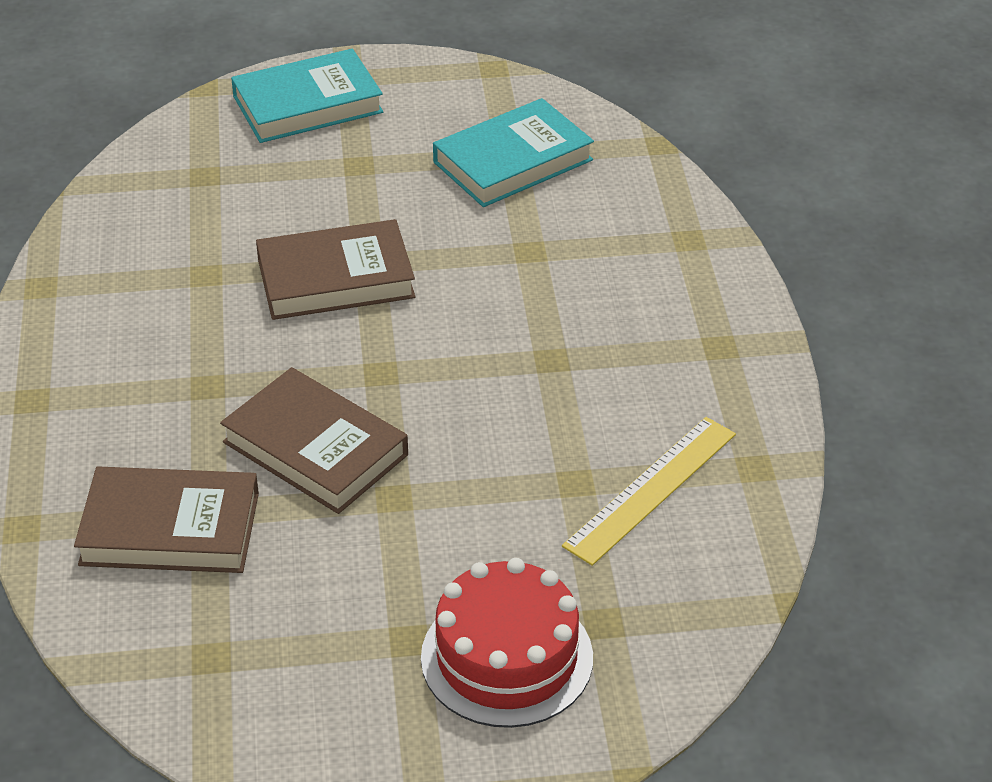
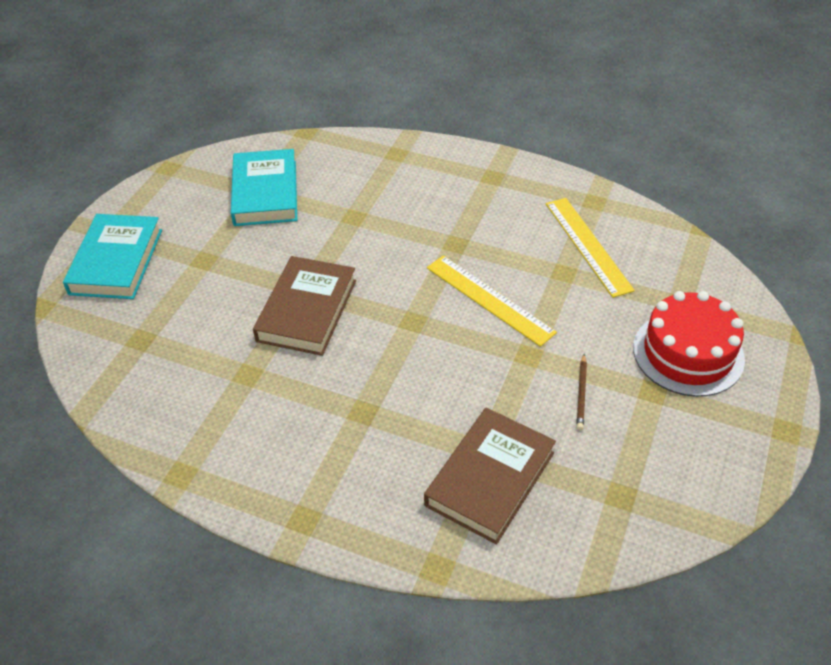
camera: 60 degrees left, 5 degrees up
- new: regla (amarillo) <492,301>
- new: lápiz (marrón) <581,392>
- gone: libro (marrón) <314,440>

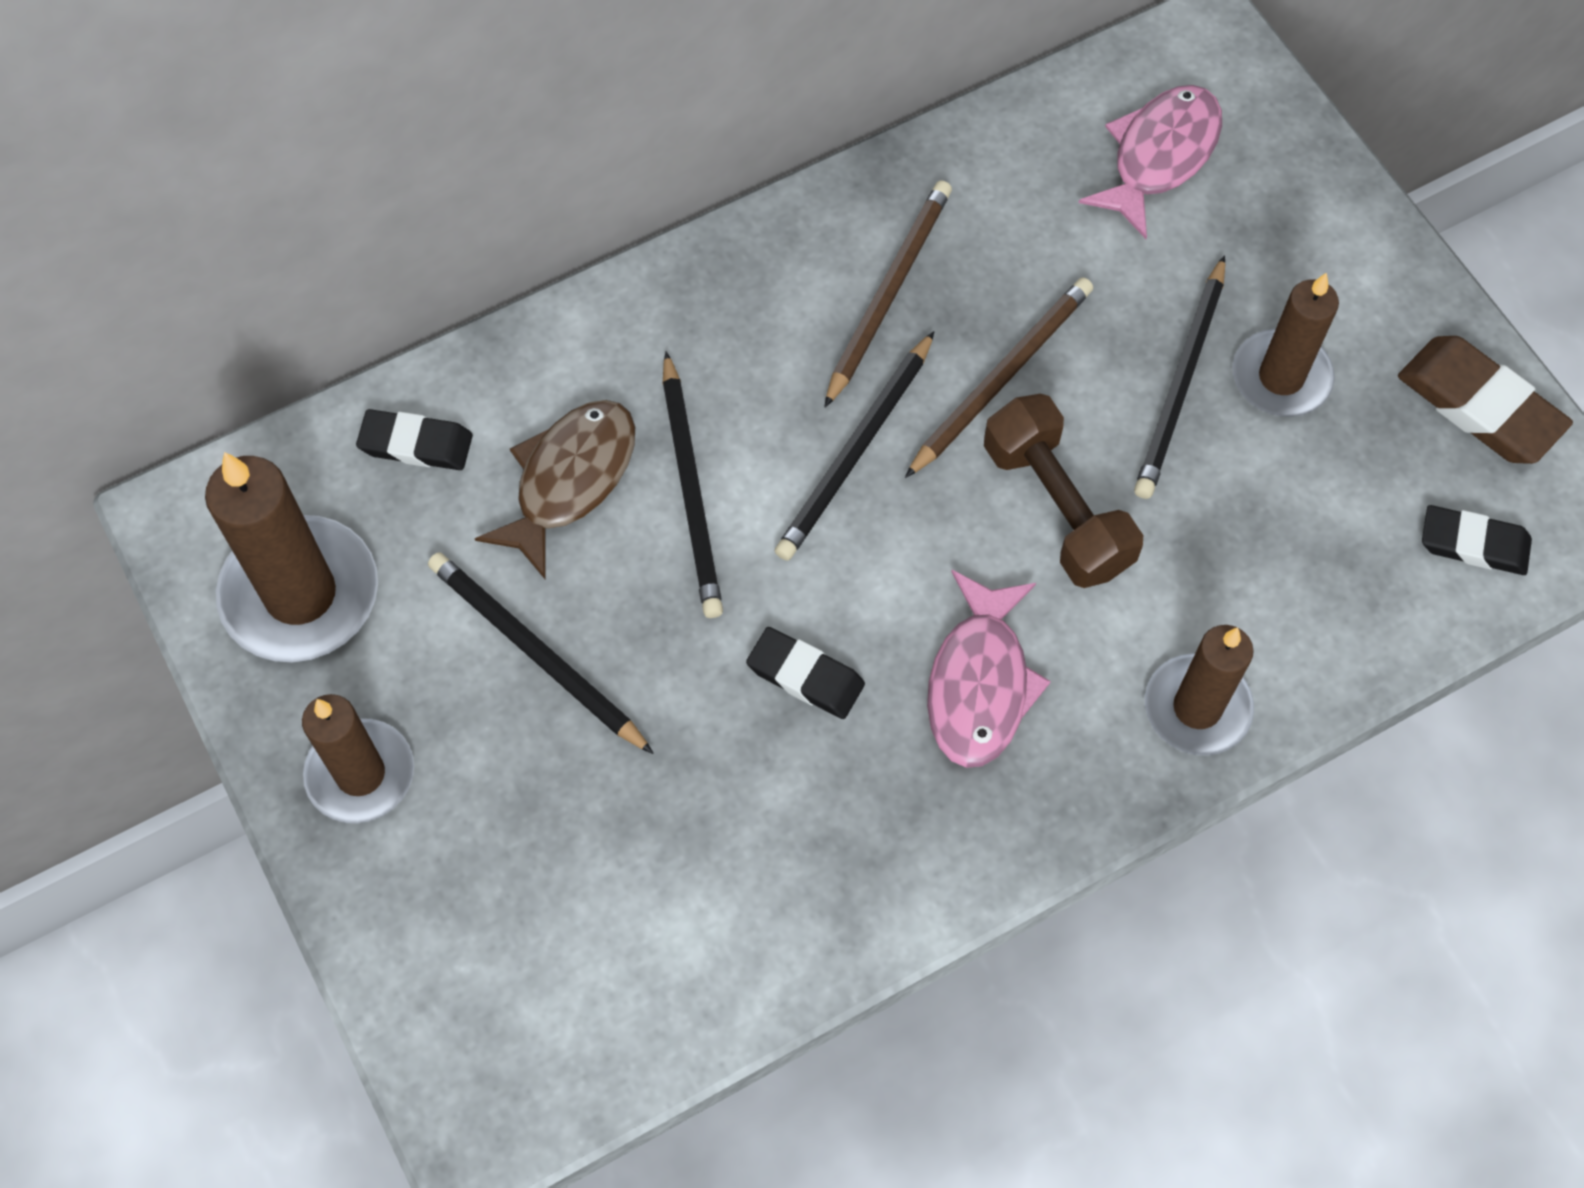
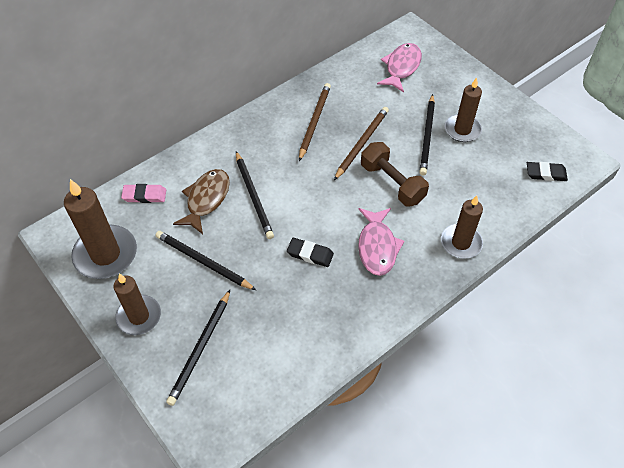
camera: 10 degrees left, 10 degrees down
- repainted: goma de borrar (negro) <414,439> to goma de borrar (rosa) <143,193>
- shifted: lápiz (negro) <855,446> to <198,348>
- gone: goma de borrar (marrón) <1485,400>

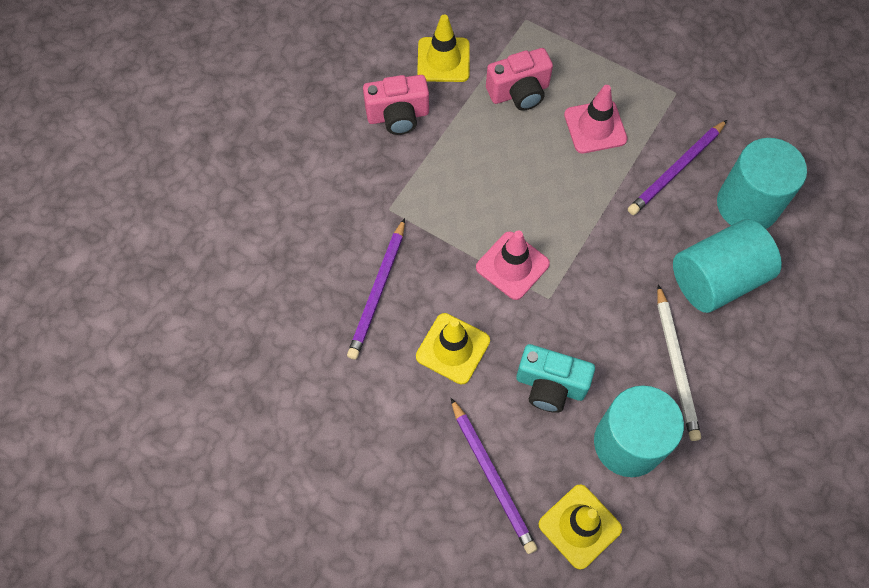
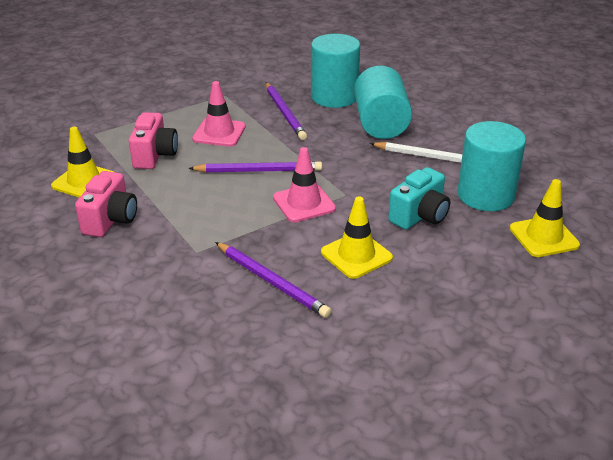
camera: 65 degrees left, 30 degrees down
- shifted: lápiz (morado) <494,476> to <255,167>

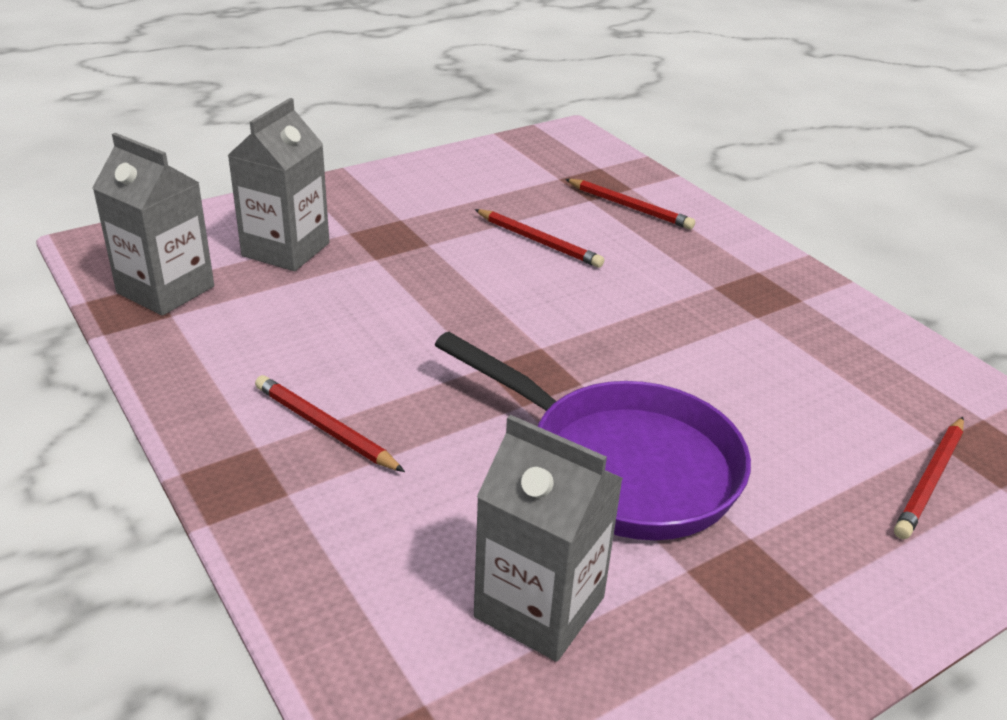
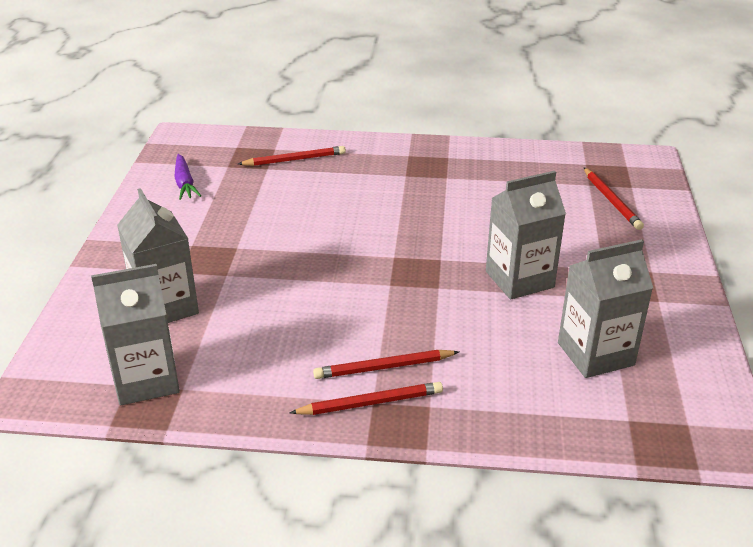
camera: 50 degrees left, 0 degrees up
- new: zanahoria (morado) <187,177>
- shifted: lápiz (rojo) <539,238> to <366,398>
- swapped: sartén (morado) <593,436> to cartón de leche (gris) <526,235>

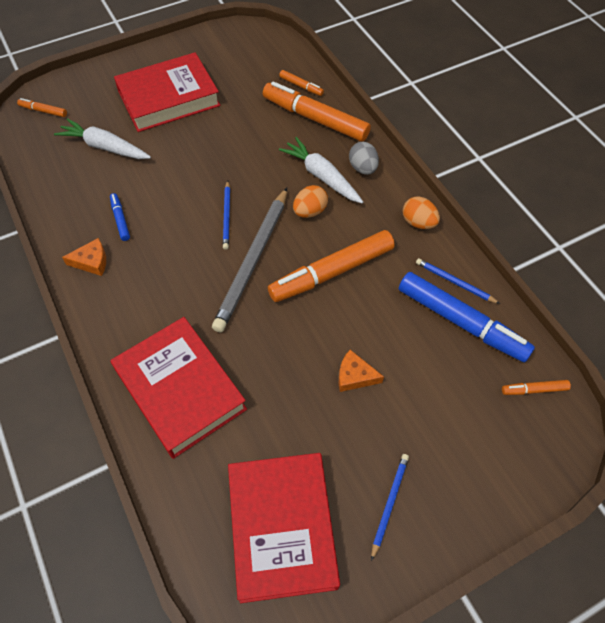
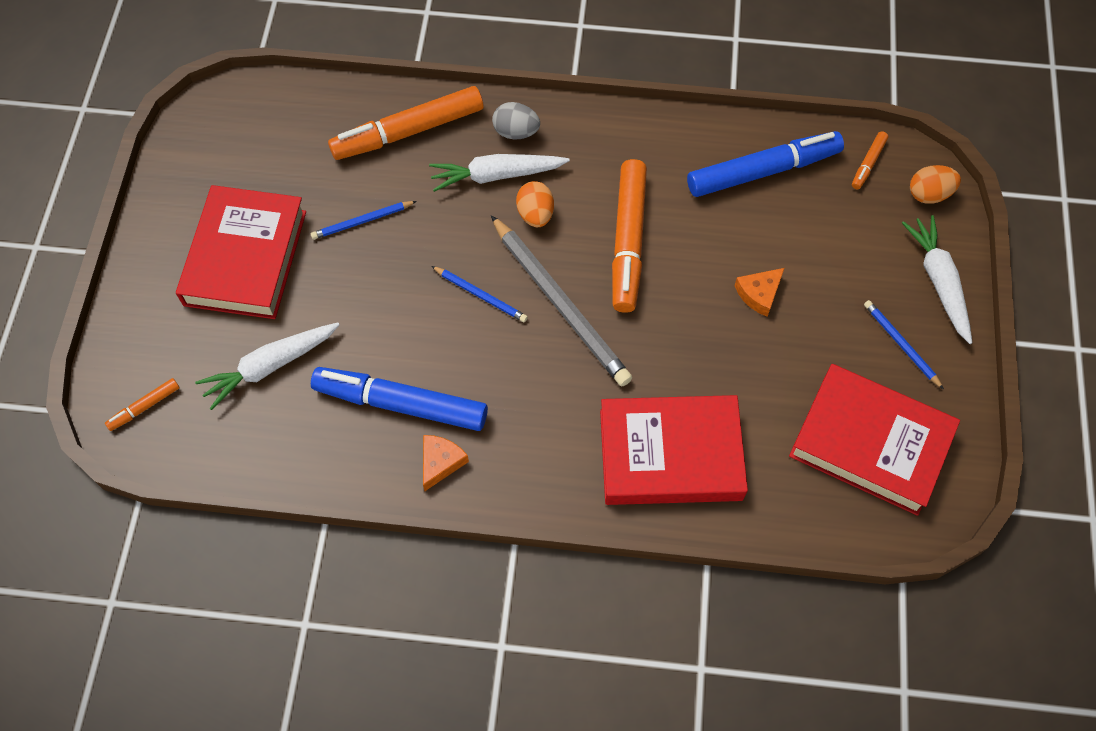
camera: 55 degrees left, 5 degrees up
- shifted: lápiz (azul) <458,281> to <364,220>
- scaled: rotulador (azul) <120,217> = <399,399> x2.25
- new: zanahoria (blanco) <937,279>
- shifted: huevo (naranja) <421,213> to <935,184>
- gone: rotulador (naranja) <301,83>

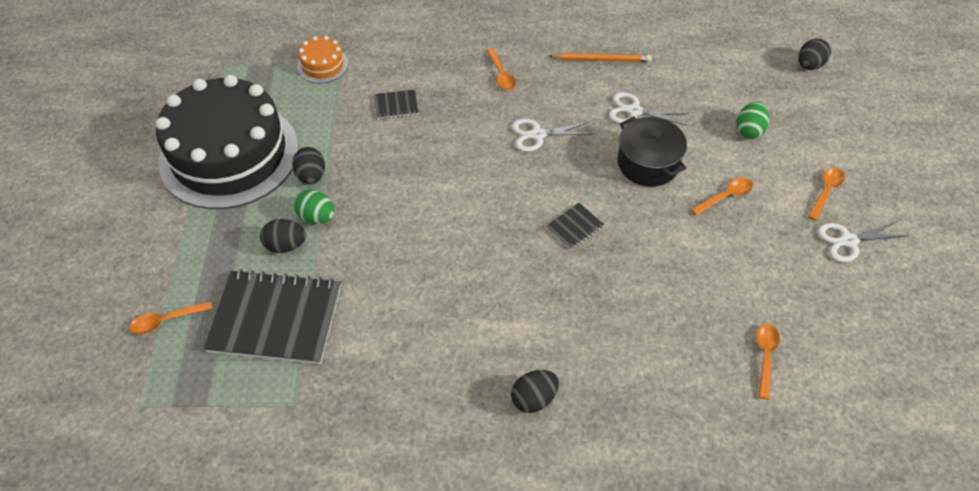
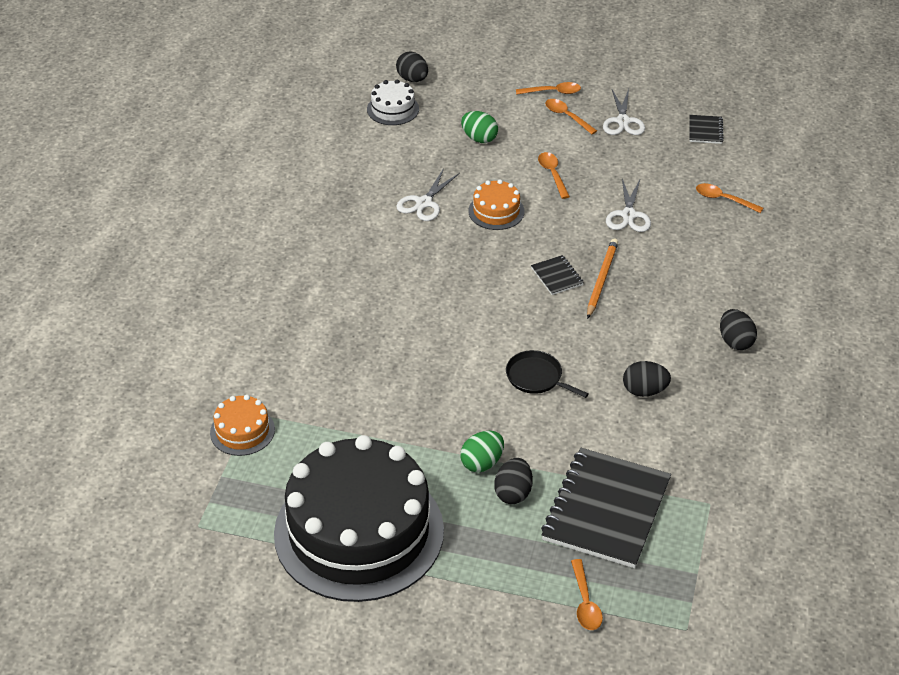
camera: 75 degrees left, 10 degrees down
- new: tarta (blanco) <393,102>
- swapped: olla (negro) <652,151> to tarta (naranja) <496,204>
- new: sartén (negro) <547,374>
- shifted: cuchara (naranja) <501,69> to <548,88>
- shifted: lápiz (naranja) <600,57> to <602,279>
- shifted: tijeras (blanco) <553,135> to <628,205>
- shifted: huevo (negro) <308,165> to <647,379>
- shifted: cuaderno (negro) <396,104> to <706,129>

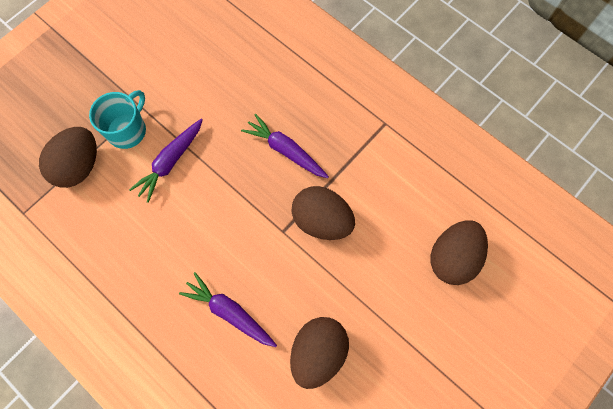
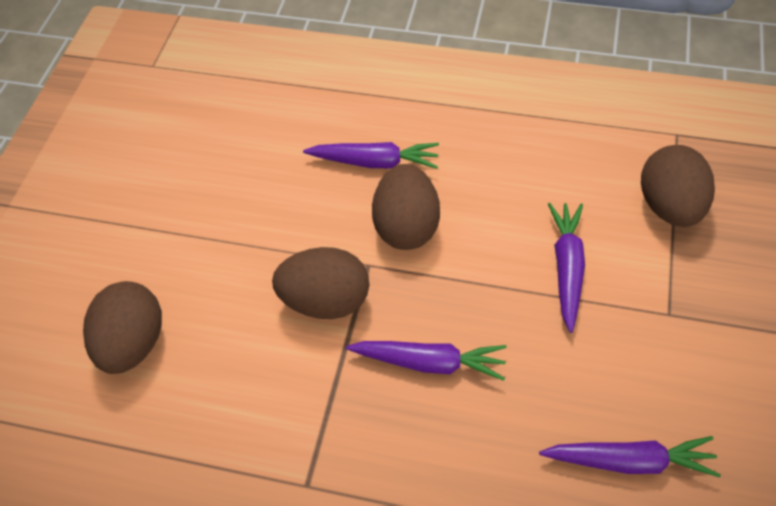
camera: 155 degrees right, 15 degrees down
- shifted: huevo (marrón) <319,353> to <406,207>
- new: zanahoria (morado) <630,457>
- gone: taza (turquesa) <117,119>

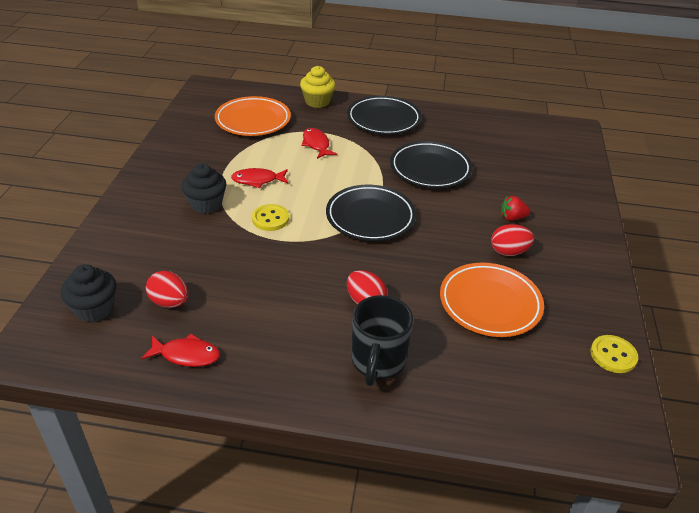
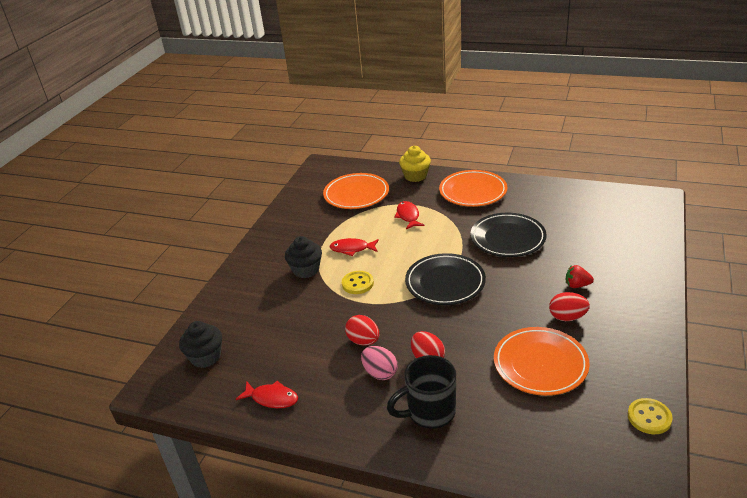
camera: 15 degrees right, 5 degrees down
- shifted: huevo (rojo) <167,289> to <362,330>
- new: huevo (rosa) <379,363>
- rotated: taza (negro) <382,340> = <421,392> 45 degrees clockwise
- repainted: plato (negro) <384,115> to plato (naranja) <473,188>

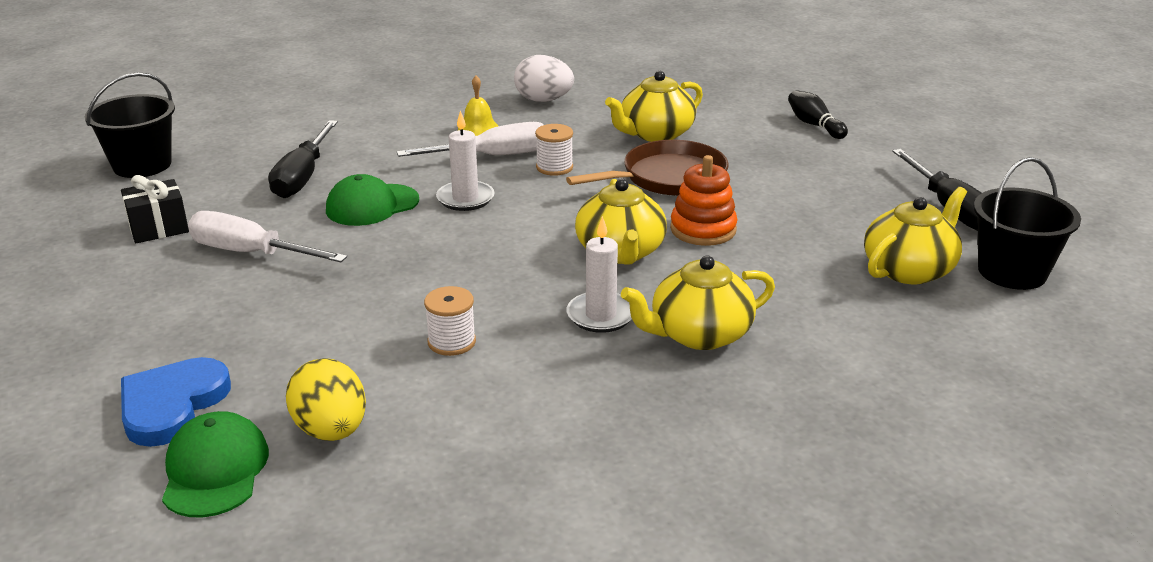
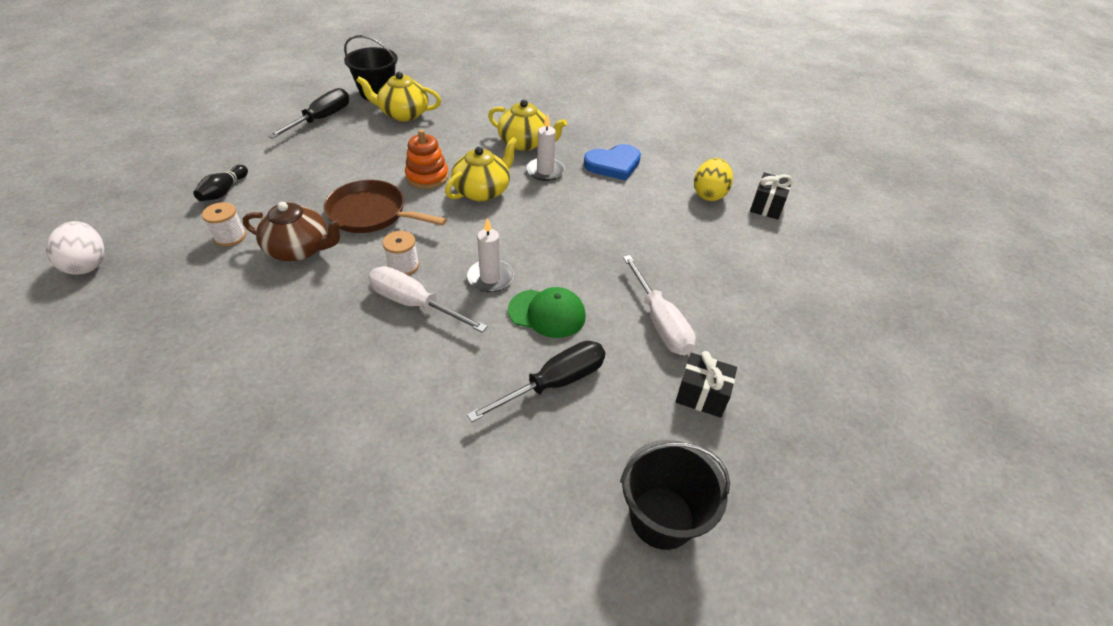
camera: 135 degrees left, 15 degrees up
- shifted: huevo (blanco) <544,78> to <75,248>
- shifted: carrete (blanco) <450,321> to <224,224>
- repainted: tetera (amarillo) <654,106> to tetera (marrón) <293,231>
- shifted: corazón (azul) <176,402> to <612,162>
- swapped: gorra (verde) <215,464> to regalo (negro) <771,196>
- gone: campana (amarillo) <478,106>

